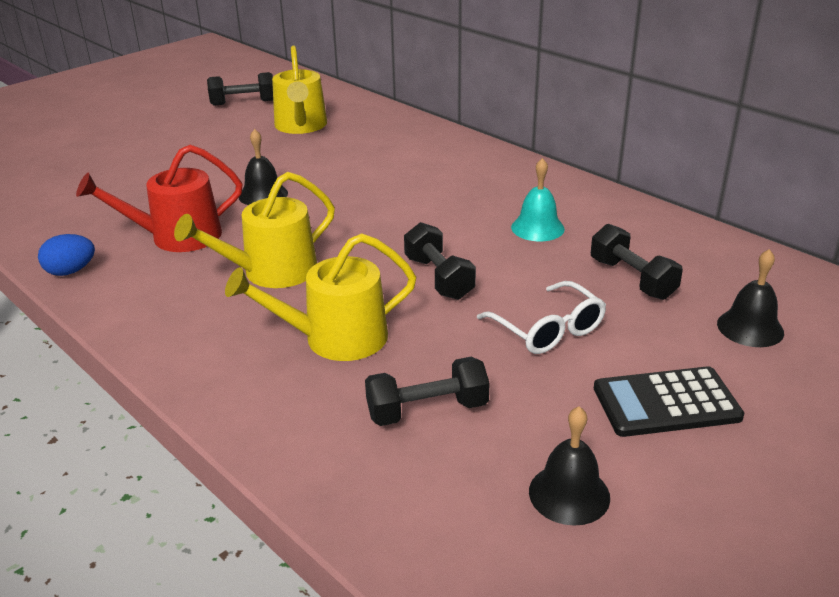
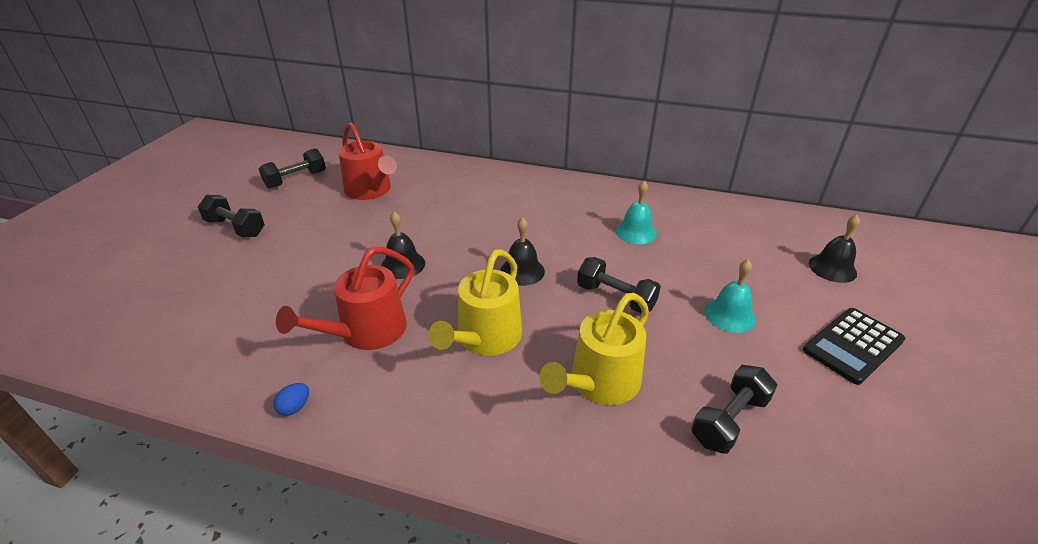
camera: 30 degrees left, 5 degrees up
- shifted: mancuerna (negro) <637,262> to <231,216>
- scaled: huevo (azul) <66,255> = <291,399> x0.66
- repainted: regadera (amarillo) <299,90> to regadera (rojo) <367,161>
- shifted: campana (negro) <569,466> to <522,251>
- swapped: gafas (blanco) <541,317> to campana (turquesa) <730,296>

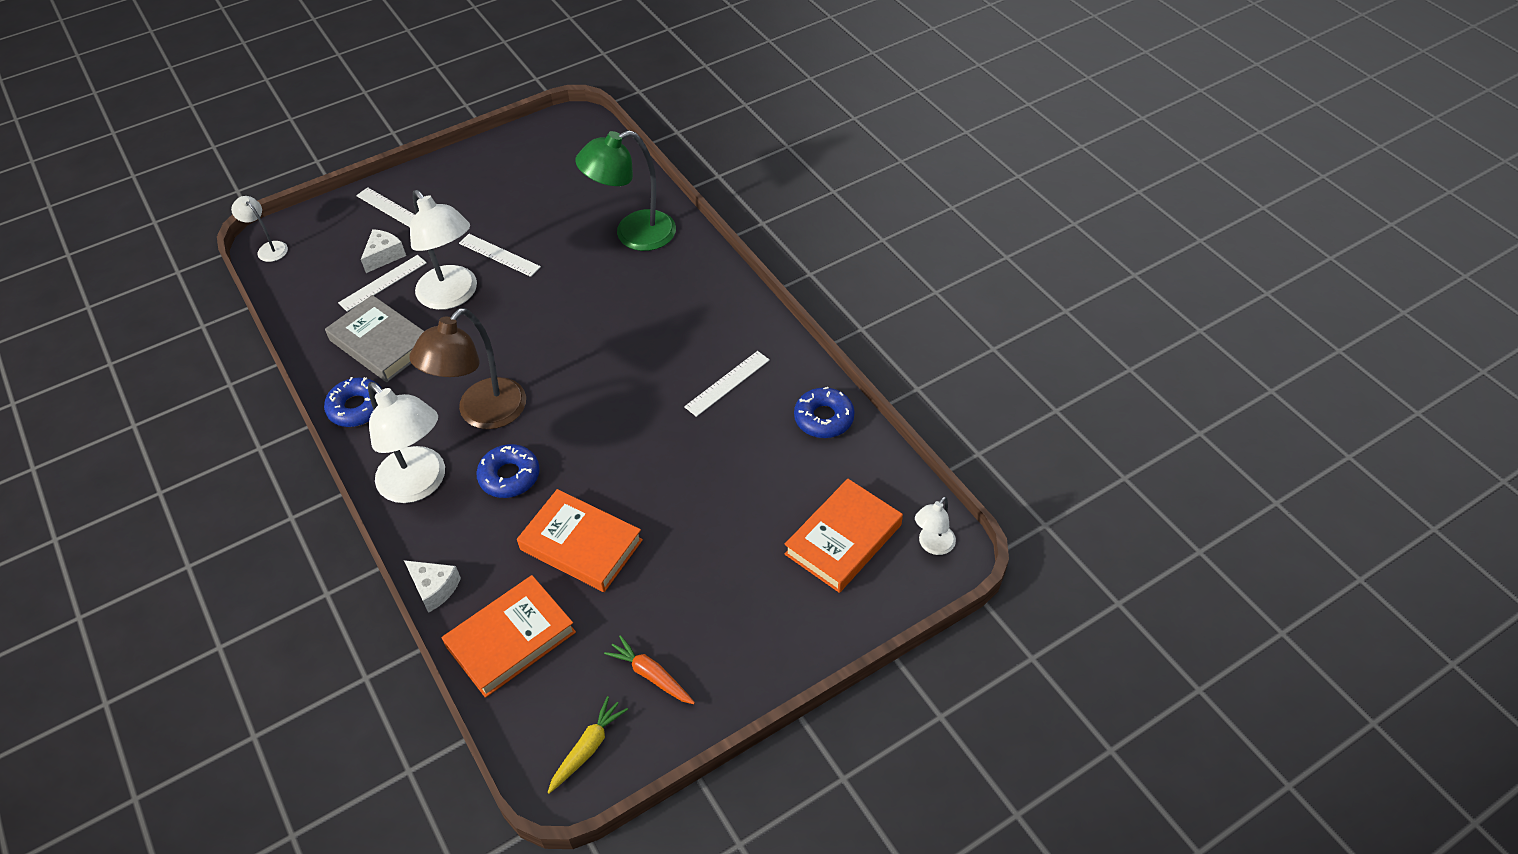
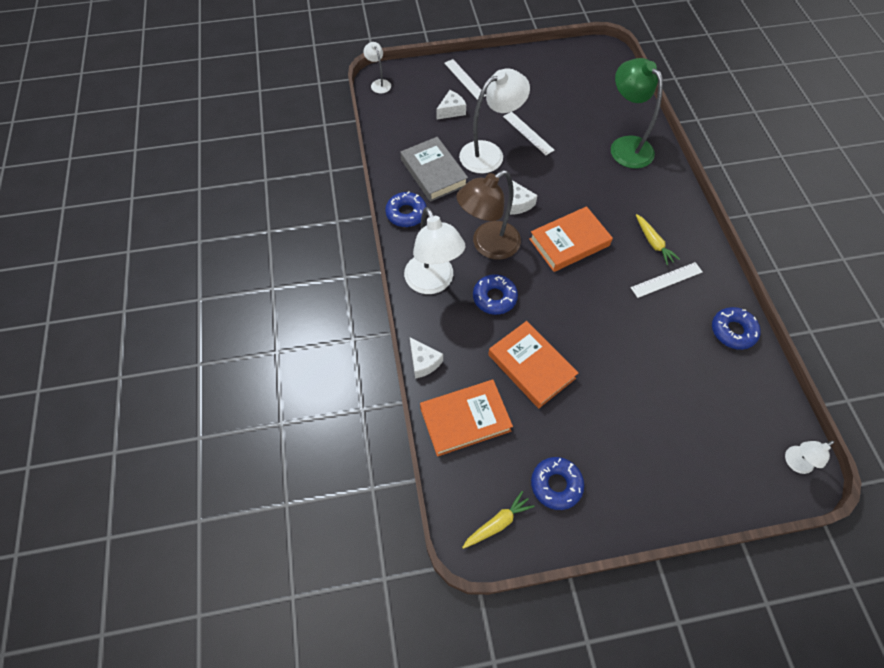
camera: 20 degrees right, 10 degrees up
- rotated: lámpara (blanco) <443,250> = <494,121> 105 degrees counterclockwise
- new: queso (blanco) <524,197>
- shifted: libro (naranja) <843,536> to <571,239>
- swapped: zanahoria (naranja) <649,669> to rosquilla (azul) <557,483>
- rotated: lámpara (verde) <625,190> = <637,113> 60 degrees clockwise
- new: zanahoria (amarillo) <658,239>
- gone: regla (blanco) <382,283>

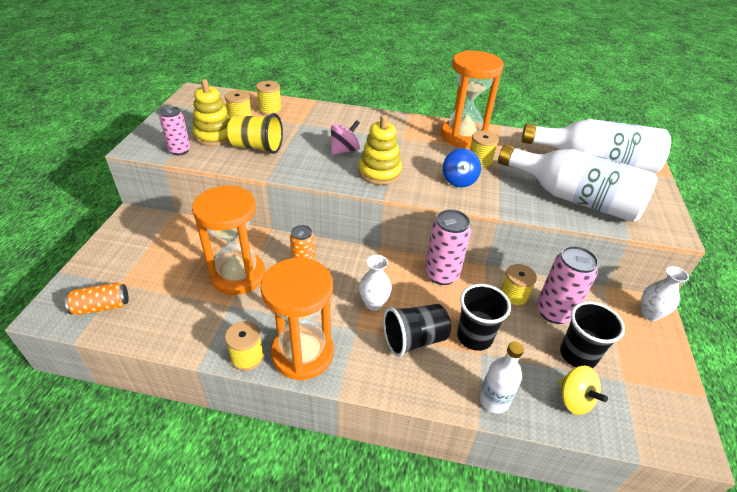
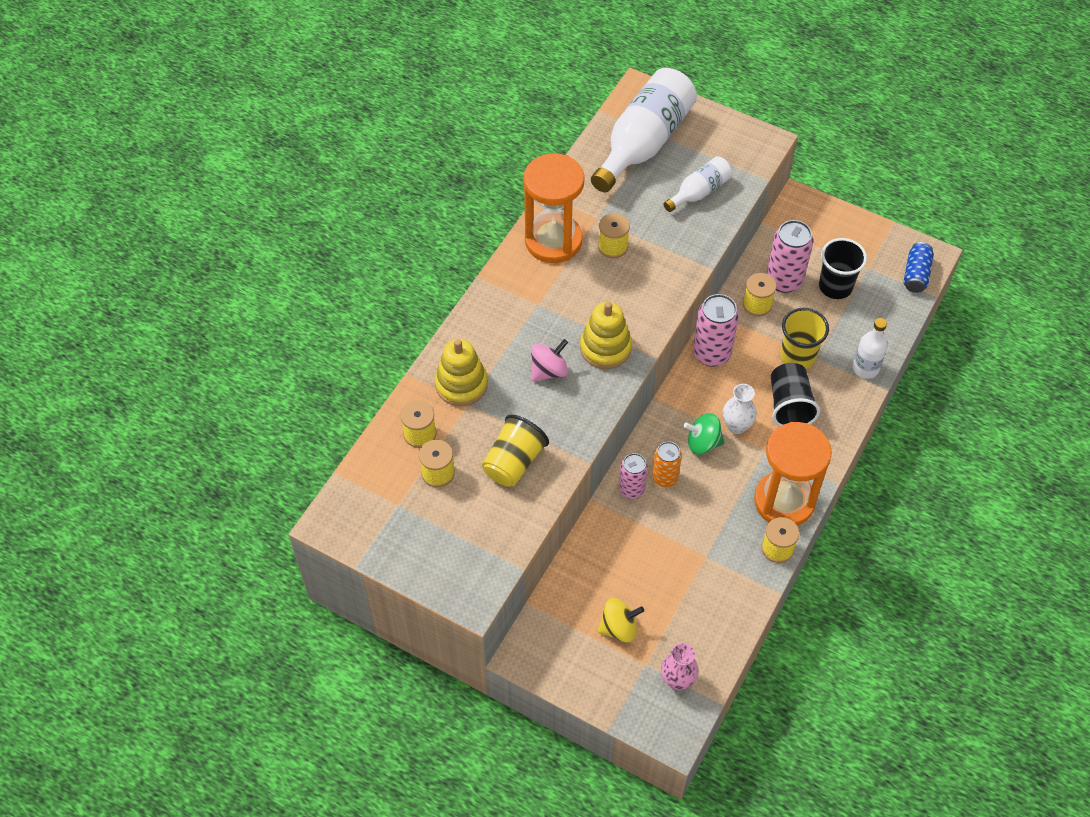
camera: 70 degrees left, 15 degrees up
- shifted: juguete apilable (amarillo) <211,112> to <461,372>
- rotated: peonza (rosa) <345,137> = <549,360> 75 degrees clockwise
- shifted: peonza (amarillo) <583,390> to <621,620>
- shifted: lata (rosa) <174,130> to <633,476>
- swapped: lata (naranja) <97,298> to florero (rosa) <680,667>
- scaled: botella (blanco) <578,183> = <698,184> x0.51
- new: peonza (verde) <704,434>
- repainted: vaso (negro) <484,317> to vaso (amarillo) <805,338>
- new: lata (azul) <918,267>
- gone: reloj de arena (naranja) <228,240>
- gone: peonza (azul) <462,167>
- gone: florero (blanco) <665,293>

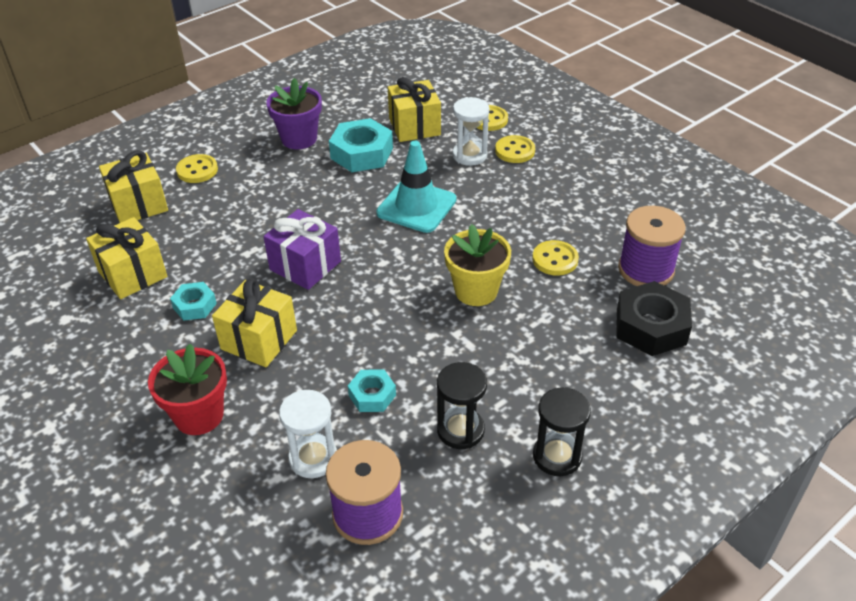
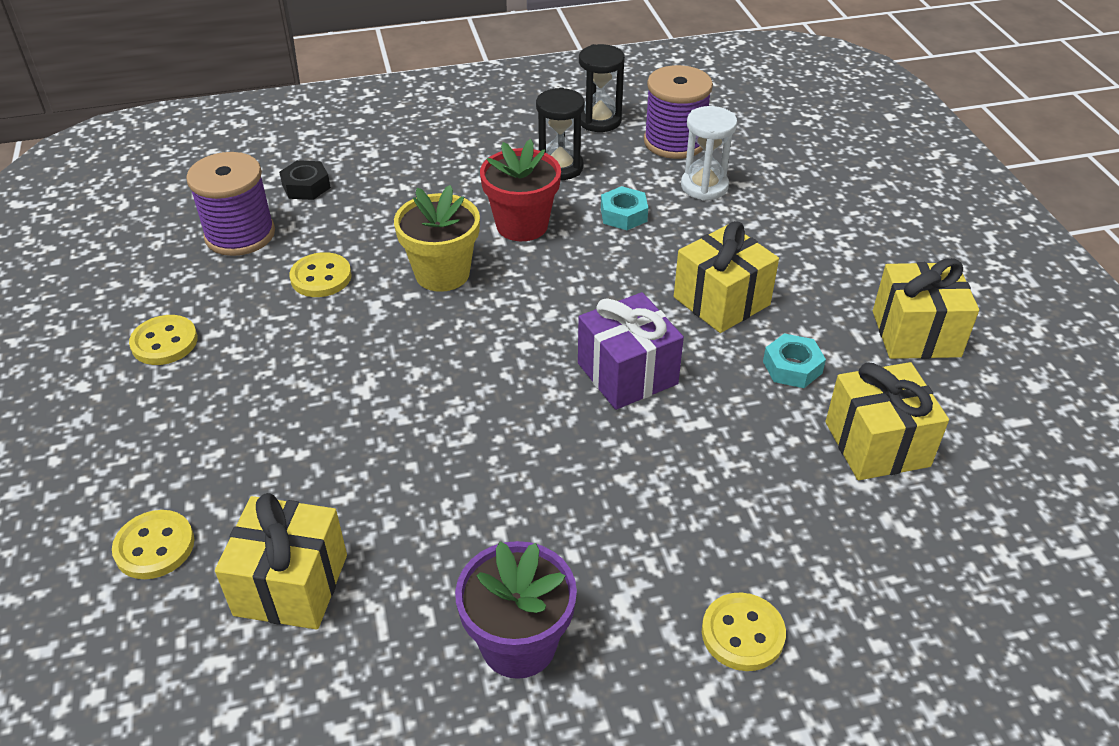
camera: 155 degrees left, 0 degrees up
- shifted: botón (amarillo) <515,149> to <163,340>
- scaled: tuerca (negro) <654,318> = <305,180> x0.56
- shifted: maceta (rojo) <187,389> to <520,190>
- shifted: reloj de arena (negro) <562,431> to <602,88>
- shifted: regalo (amarillo) <133,186> to <926,308>
- gone: tuerca (turquesa) <361,145>
- gone: cono de tráfico (turquesa) <416,187>
- gone: reloj de arena (blanco) <471,131>

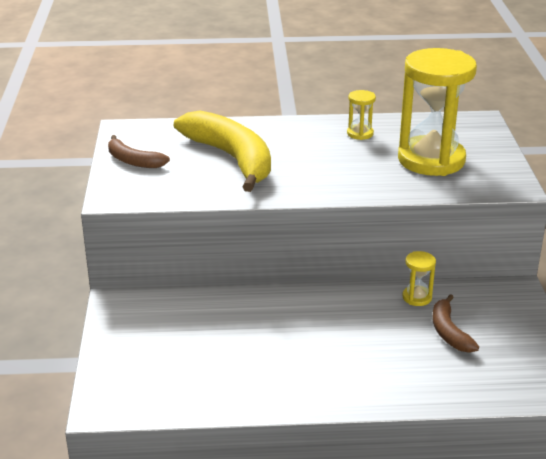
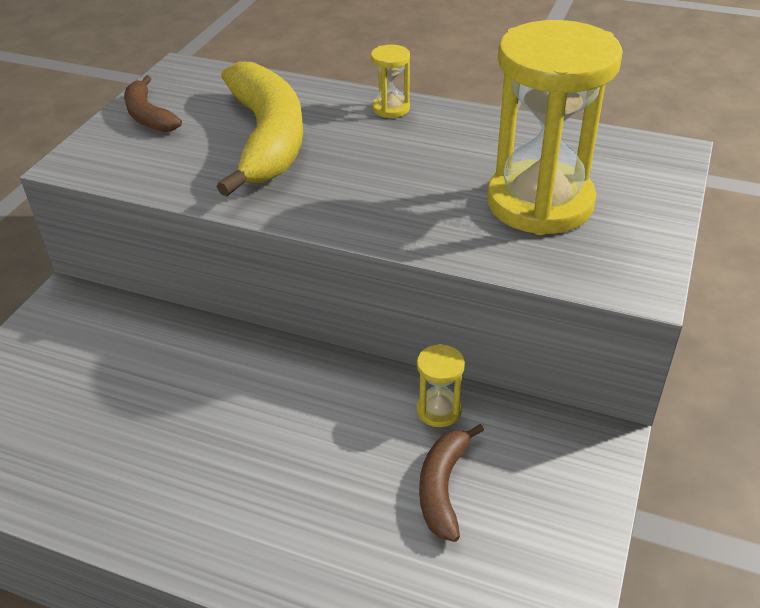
camera: 25 degrees right, 10 degrees up
- shifted: reloj de arena (amarillo) <361,115> to <390,81>

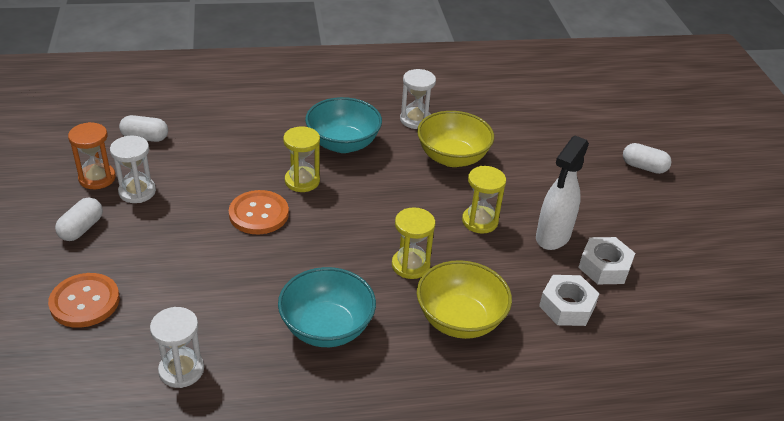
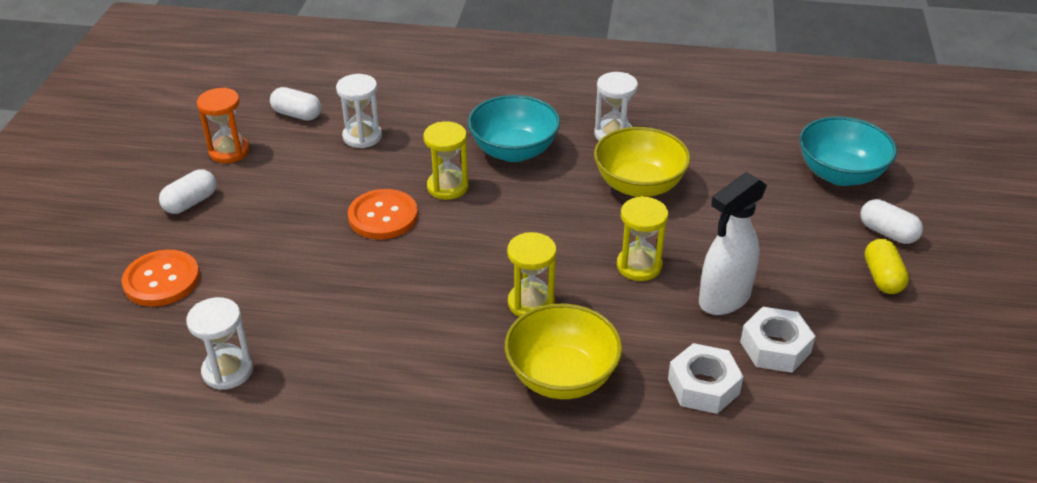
camera: 20 degrees right, 0 degrees up
- shifted: reloj de arena (blanco) <133,169> to <359,111>
- shifted: cuenco (turquesa) <327,307> to <848,151>
- new: cápsula (amarillo) <887,266>

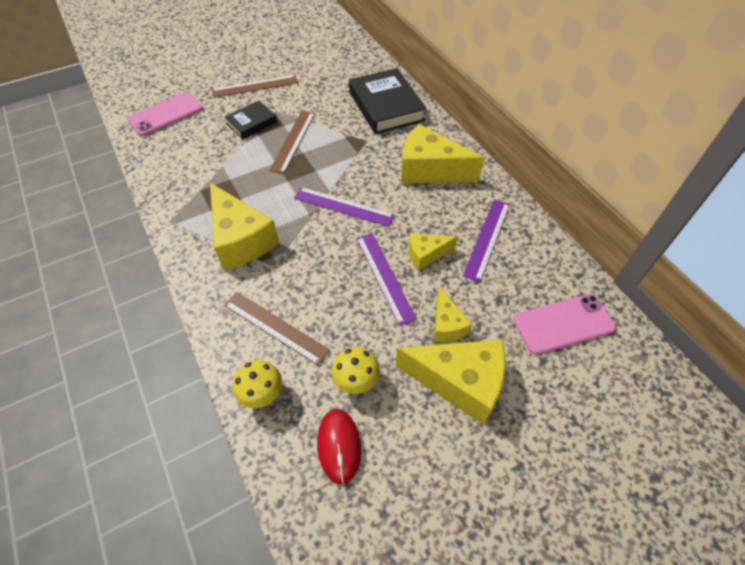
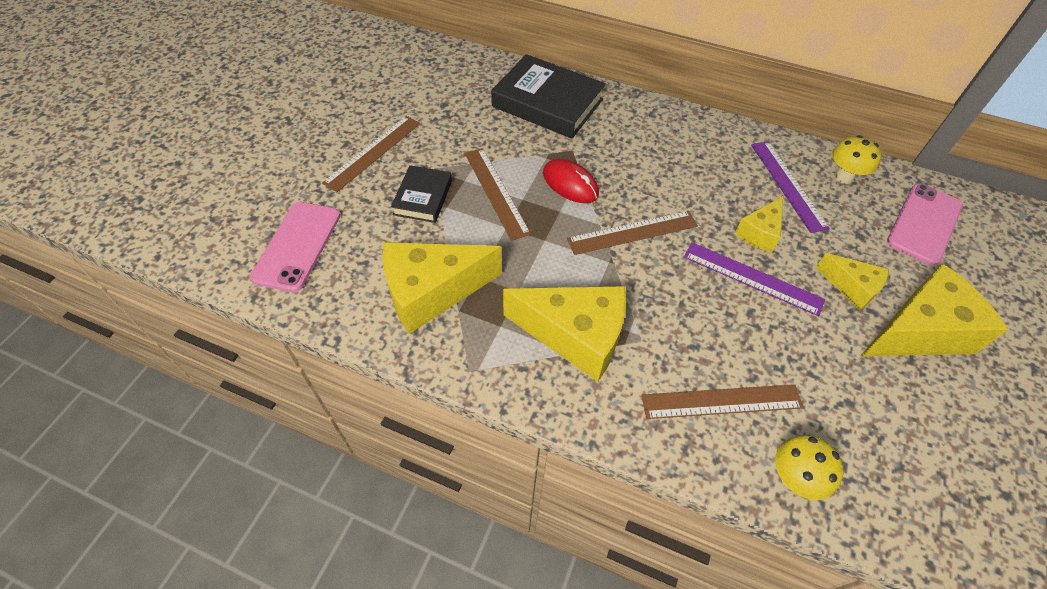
camera: 40 degrees left, 0 degrees up
- shifted: queso (amarillo) <442,154> to <442,288>
- shifted: ratón (rojo) <339,446> to <571,181>
- repainted: regla (morado) <344,207> to regla (marrón) <632,233>
- shifted: seta (amarillo) <355,370> to <856,159>

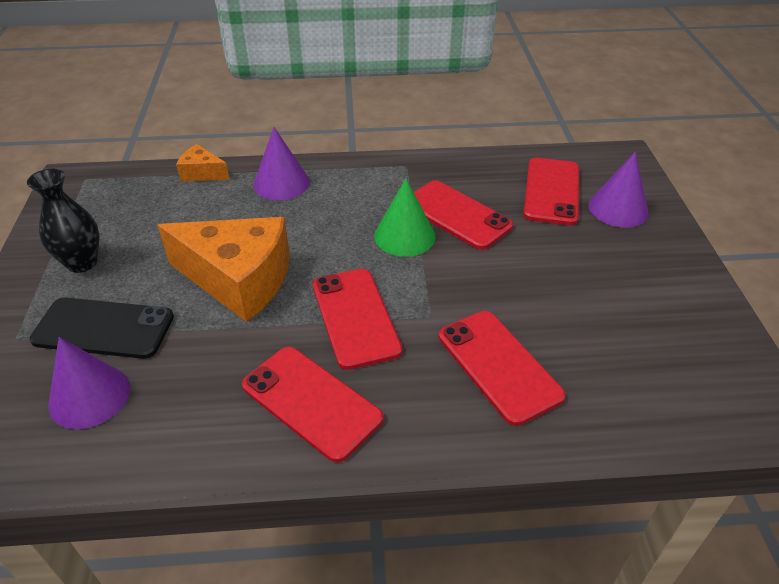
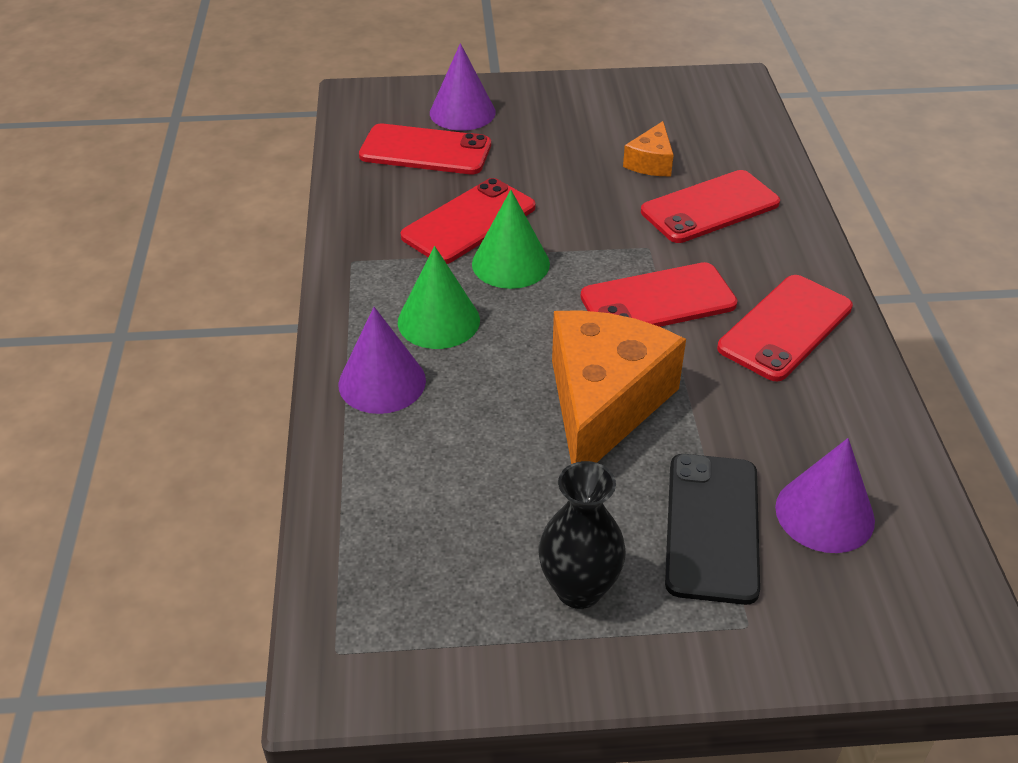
camera: 90 degrees left, 0 degrees up
- new: cono (verde) <439,297>
- shifted: queso (naranja) <203,162> to <648,148>

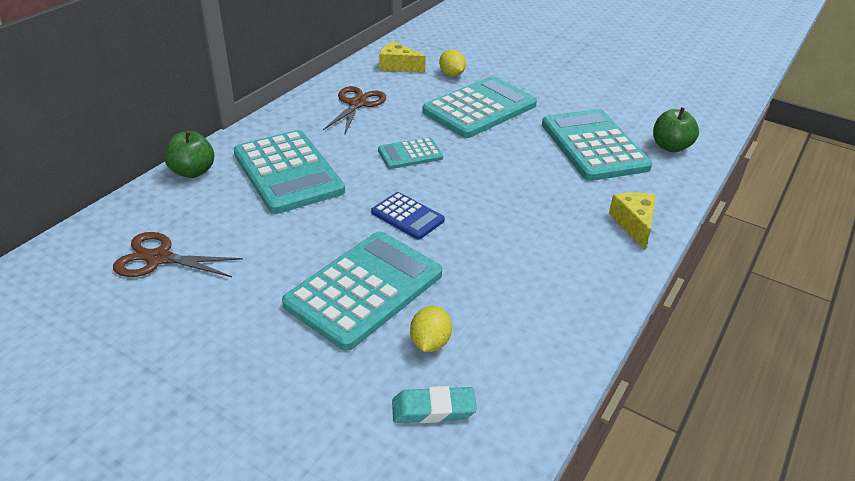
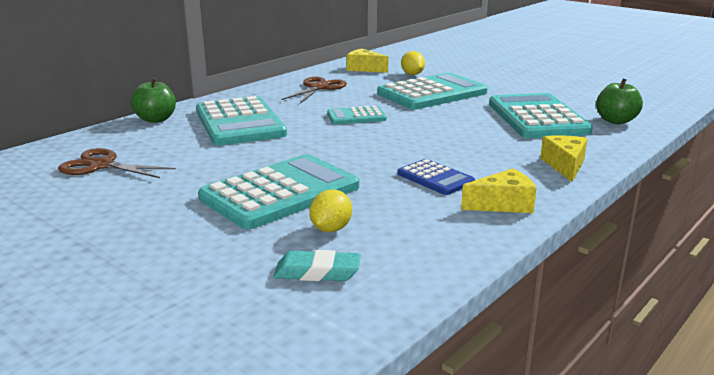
camera: 10 degrees right, 15 degrees down
- shifted: calculadora (azul) <408,216> to <436,177>
- new: queso (amarillo) <498,190>

